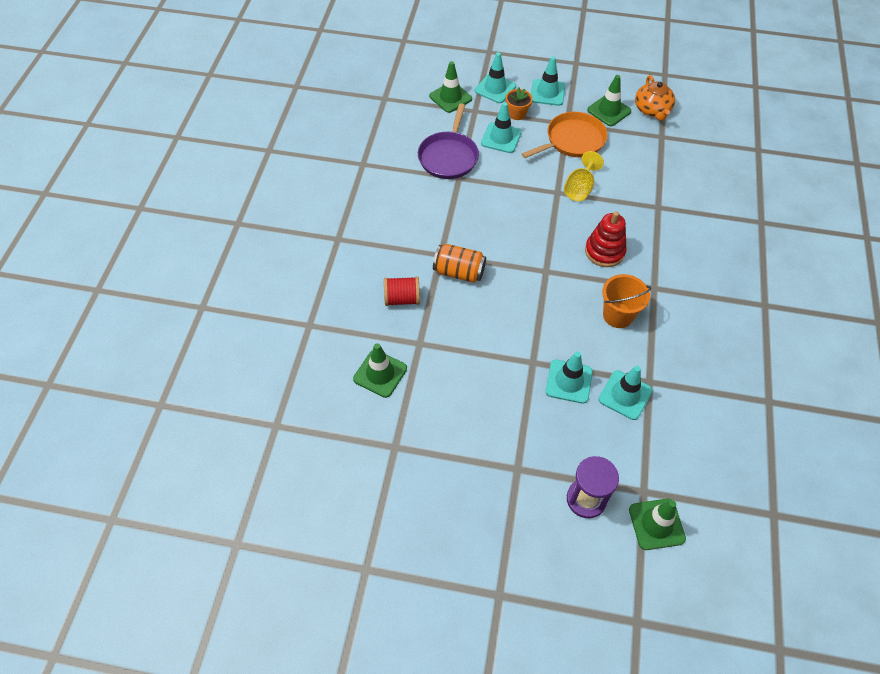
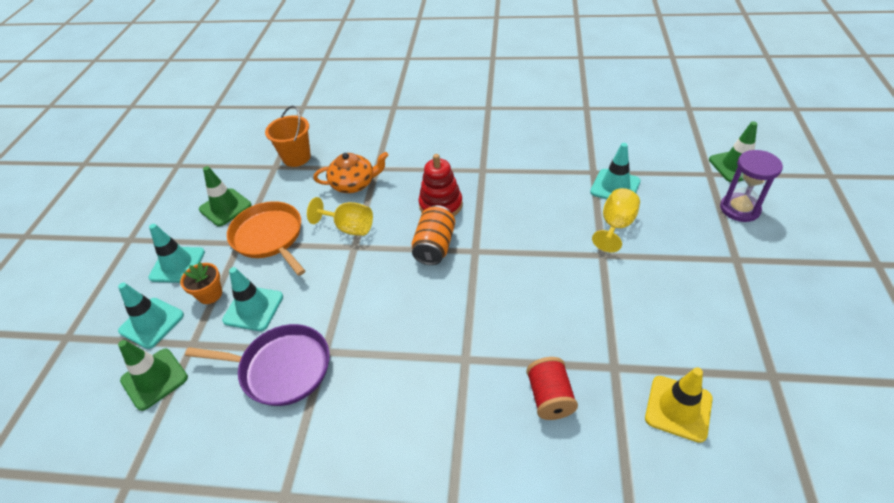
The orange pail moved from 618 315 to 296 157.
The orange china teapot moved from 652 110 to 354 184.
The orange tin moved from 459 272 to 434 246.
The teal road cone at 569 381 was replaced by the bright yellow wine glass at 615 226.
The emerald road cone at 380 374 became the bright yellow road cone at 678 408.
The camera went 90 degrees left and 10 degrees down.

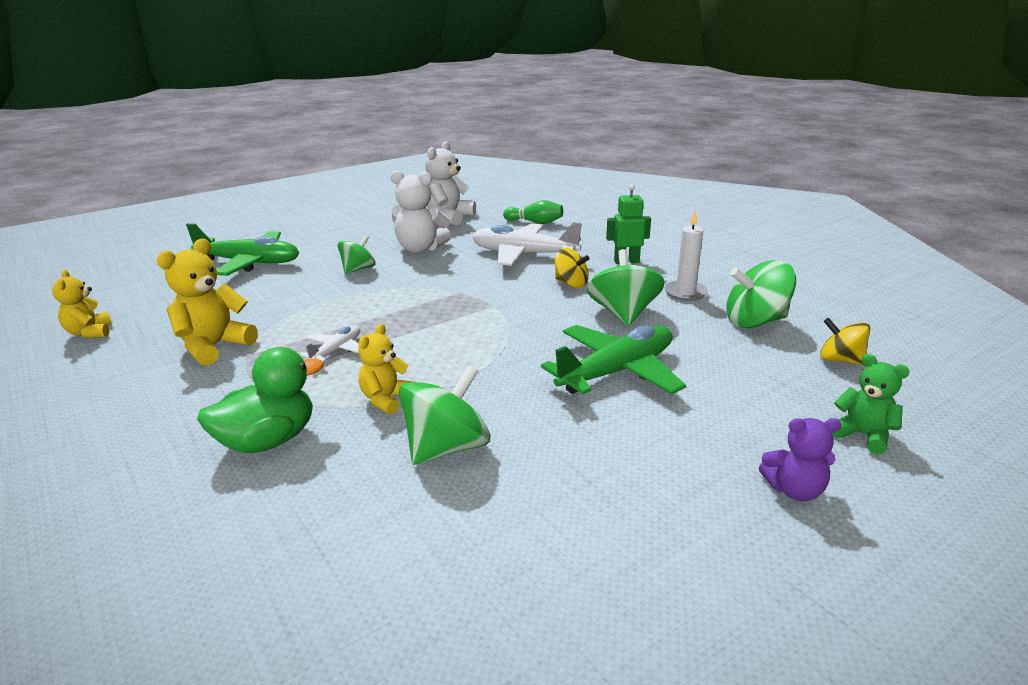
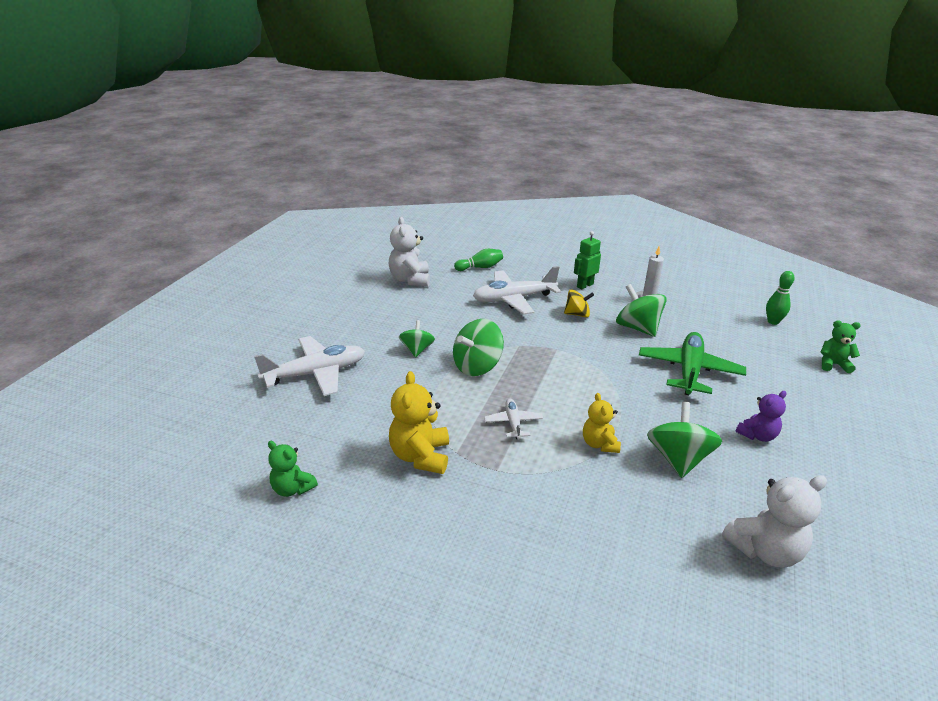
The emerald aeroplane at 249 263 became the white aeroplane at 316 373.
The bright yellow stuffed bear at 90 333 became the emerald stuffed bear at 292 489.
The emerald whirligig moved from 755 321 to 477 366.
The white stuffed bear moved from 420 248 to 765 550.
The royal purple stuffed bear moved from 794 490 to 757 435.
The bright yellow whirligig at 840 360 was replaced by the emerald bowling pin at 773 321.
The emerald toy duck at 268 441 disappeared.
The camera went 35 degrees left and 5 degrees up.

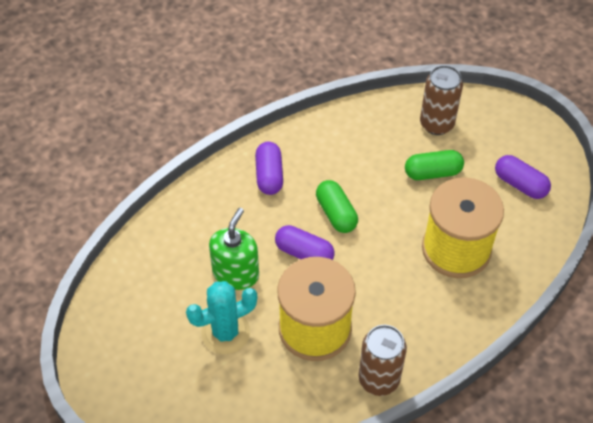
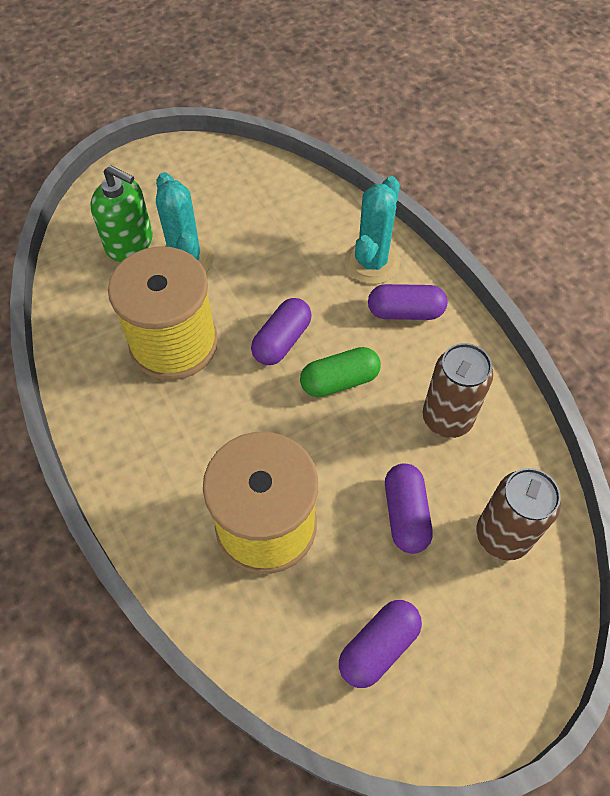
The emerald soap pump moved from 236 273 to 129 243.
The teal cactus at 371 263 appeared.
The emerald capsule at 432 173 became the royal purple capsule at 405 514.
The russet tin moved from 378 379 to 447 418.
The camera went 95 degrees right and 5 degrees up.

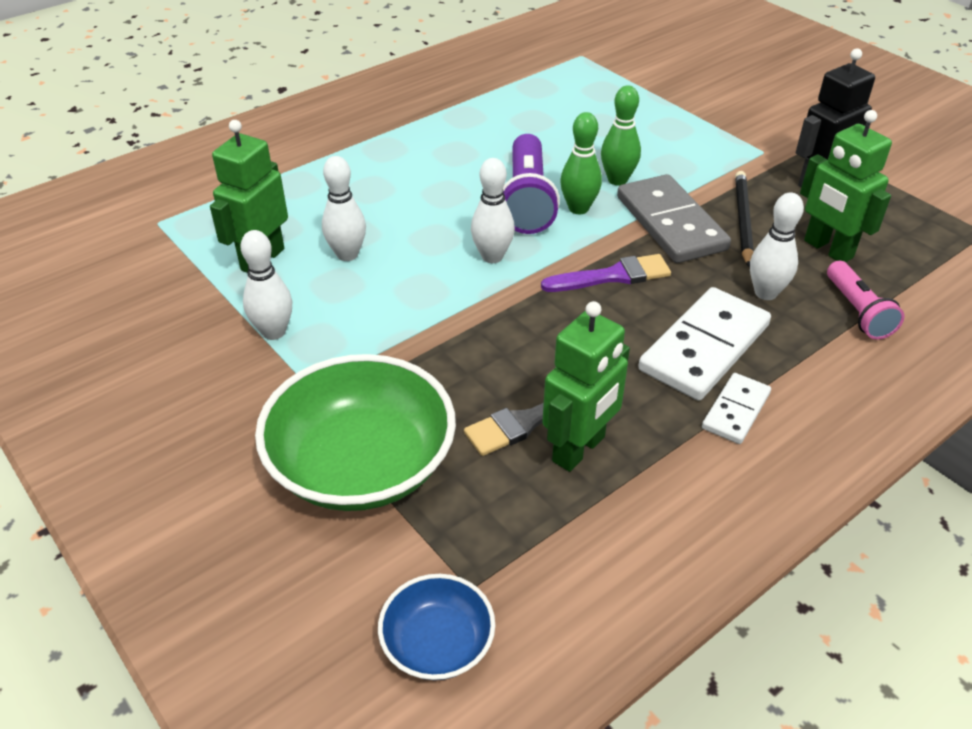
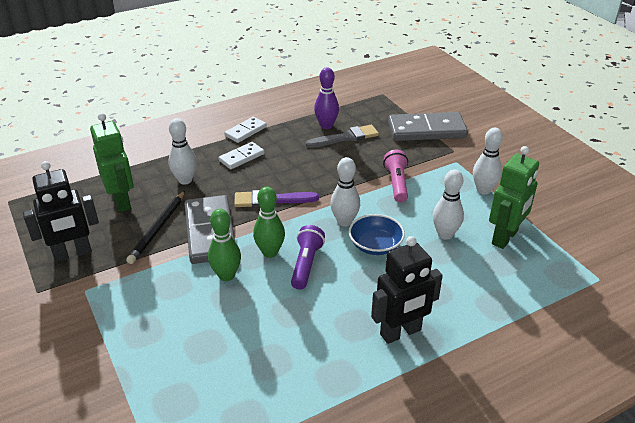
The white domino tile at 704 348 changed to 0.55 times the size.
The royal purple pocket torch at 528 200 changed to 0.63 times the size.
The emerald robot figure at 579 449 was replaced by the royal purple bowling pin at 326 126.
The royal blue deep dish moved from 437 643 to 375 245.
The black robot figure at 401 332 appeared.
The rosy pocket torch moved from 858 311 to 396 183.
The emerald deep dish at 362 465 was replaced by the gray domino tile at 426 130.
The camera went 170 degrees left and 5 degrees down.

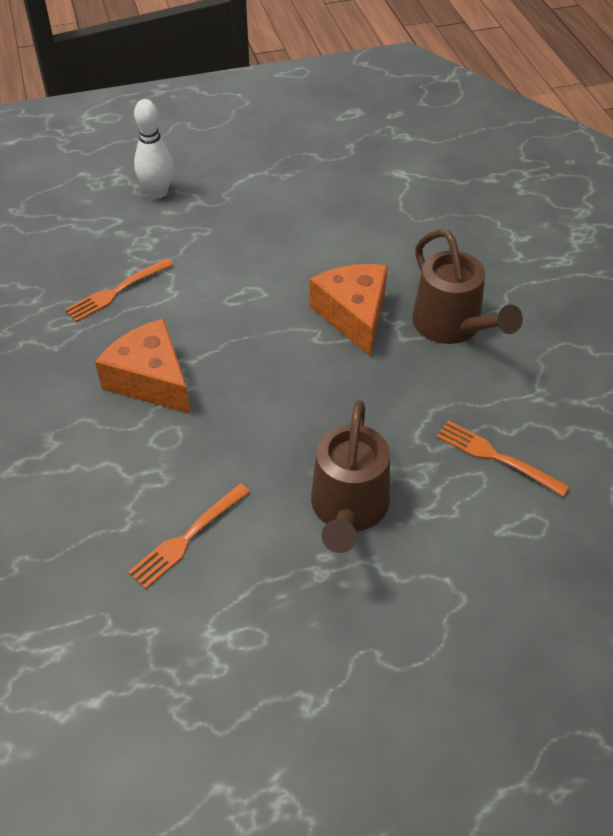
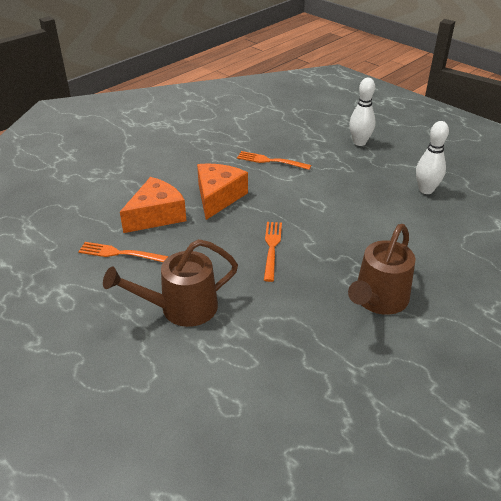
The orange piece of cheese moved from 353 315 to 156 215.
The orange table fork moved from 496 457 to 272 248.
The white bowling pin at 426 190 appeared.
The camera went 60 degrees right and 10 degrees down.

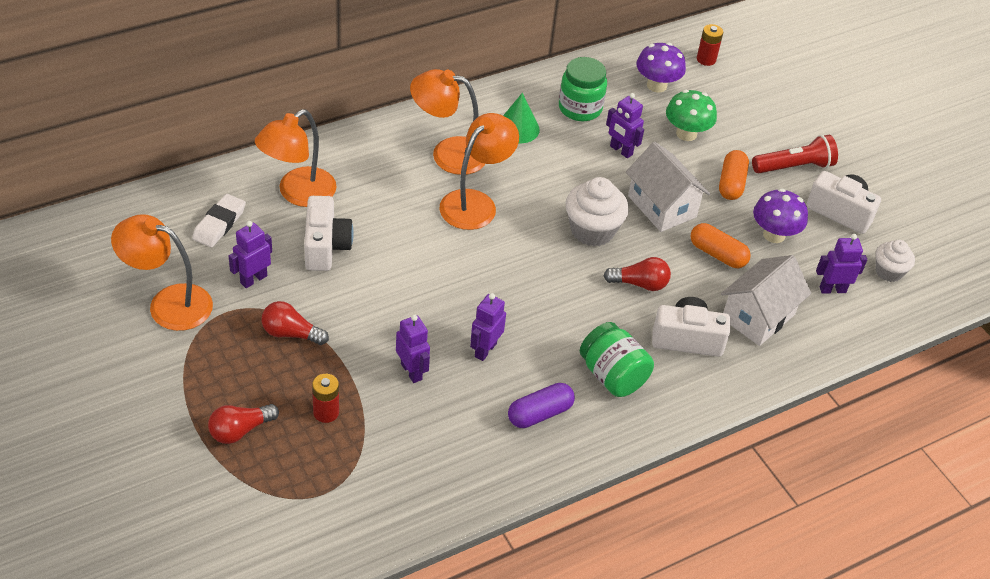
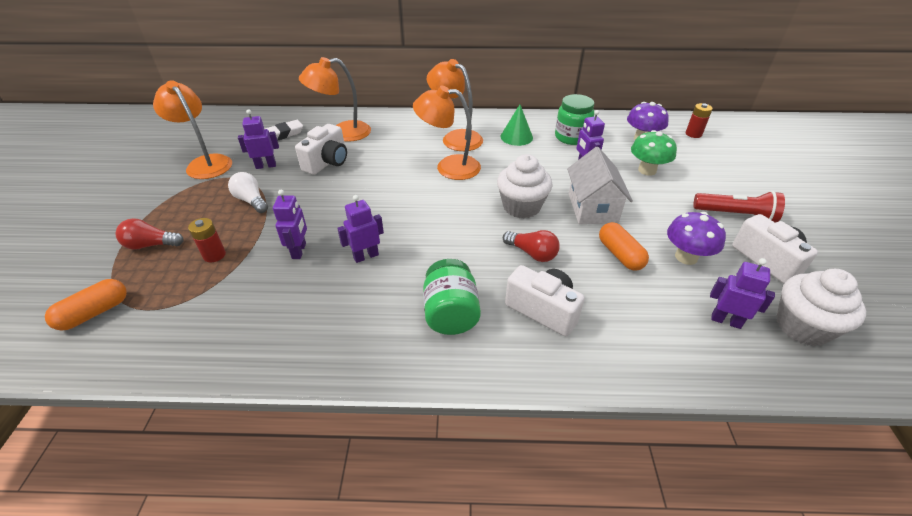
The orange capsule moved from 731 183 to 94 313.
The red lightbulb at 291 333 became the white lightbulb at 251 201.
The orange reading lamp at 475 203 turned 150 degrees counterclockwise.
The white muffin at 888 272 changed to 1.60 times the size.
The royal purple capsule at 539 413 disappeared.
The white house at 758 316 disappeared.
The camera went 35 degrees right and 5 degrees down.

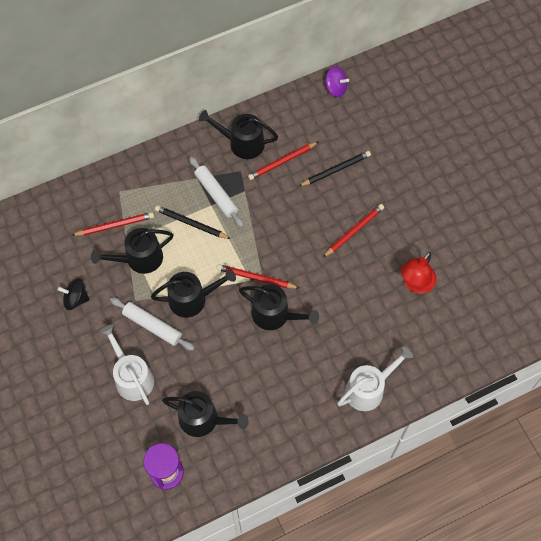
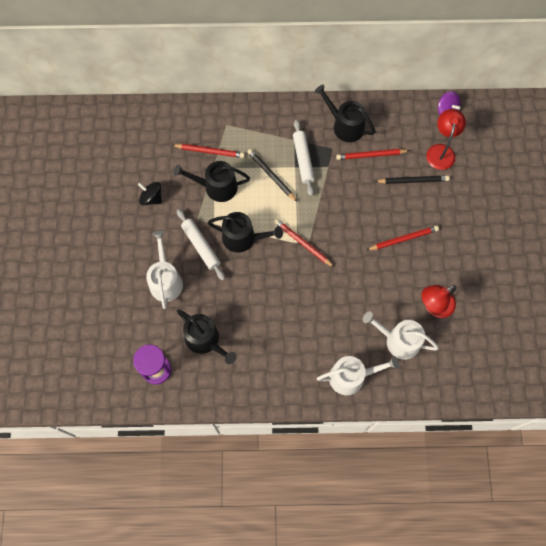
The white watering can at 398 340 appeared.
The red reading lamp at 441 151 appeared.
The black watering can at 275 315 disappeared.
The camera went 25 degrees right and 5 degrees up.

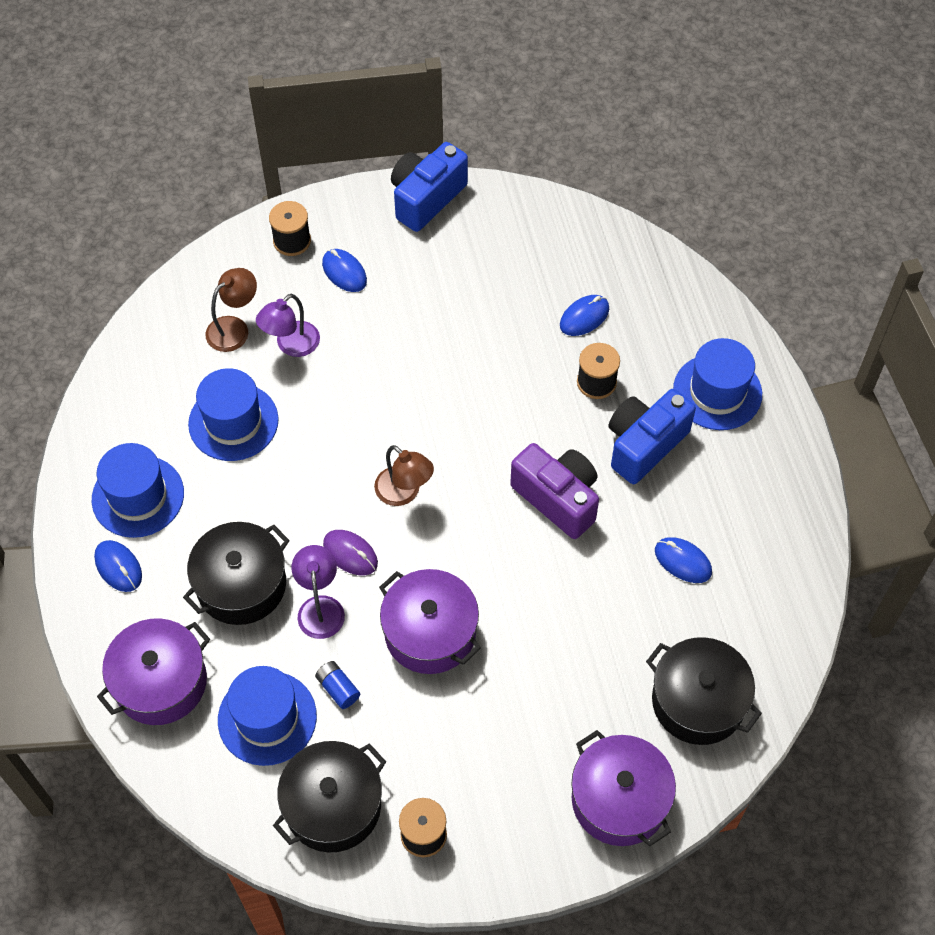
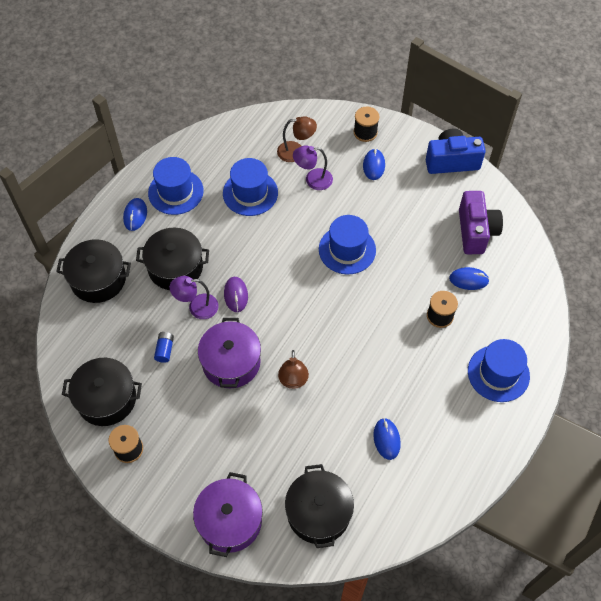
The royal purple pot at 160 682 became the black pot at 98 279.
The royal purple reading lamp at 320 607 turned 135 degrees counterclockwise.
The russet reading lamp moved from 404 493 to 293 381.
The royal blue hat moved from 267 718 to 347 250.
The royal purple photo camera moved from 558 498 to 475 231.
The royal blue photo camera at 644 445 disappeared.
The camera went 45 degrees right and 0 degrees up.

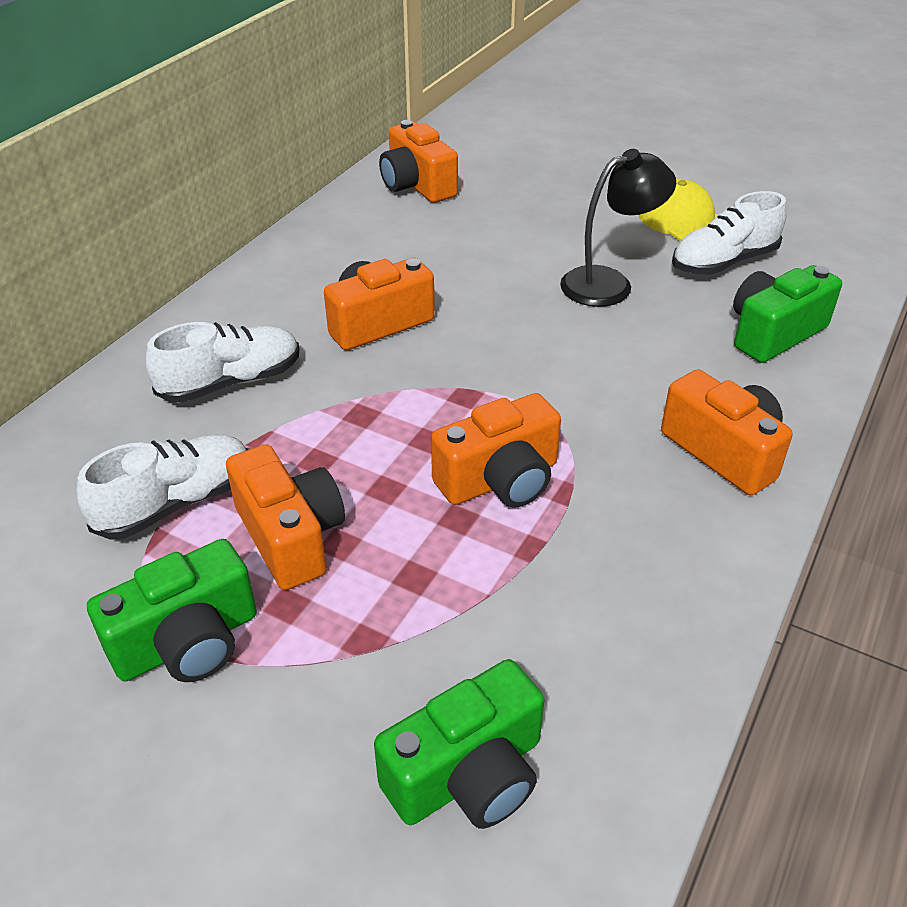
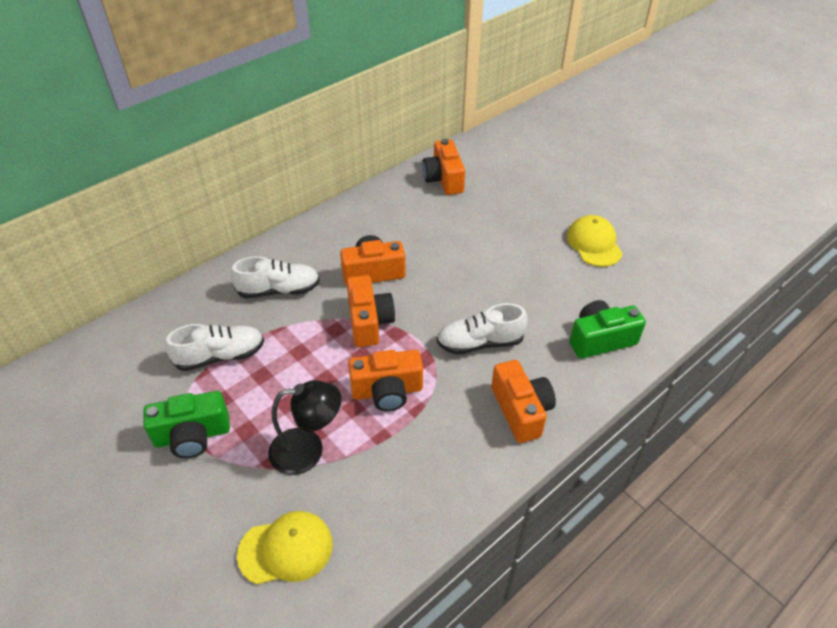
The emerald photo camera at 468 775 was replaced by the bright yellow baseball cap at 286 549.
The black reading lamp moved from 609 283 to 308 450.
The orange photo camera moved from 290 536 to 369 322.
The white lace-up shoe moved from 723 262 to 480 342.
The camera went 20 degrees right and 5 degrees up.

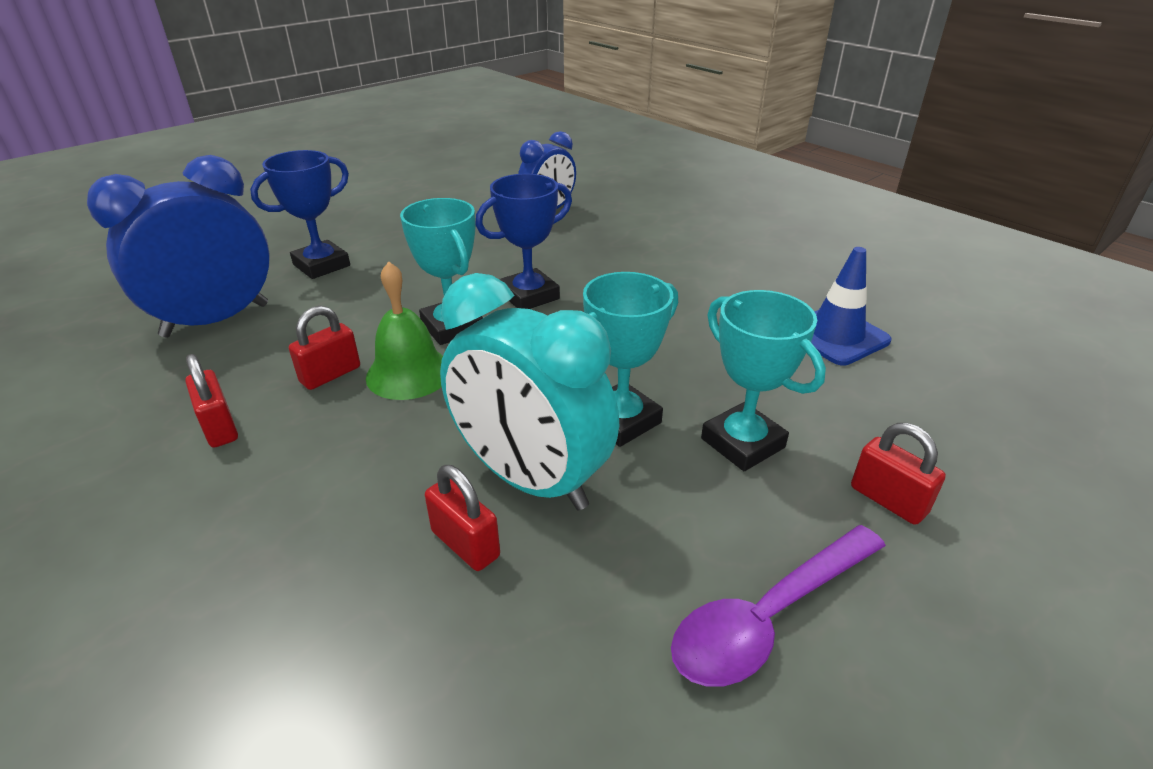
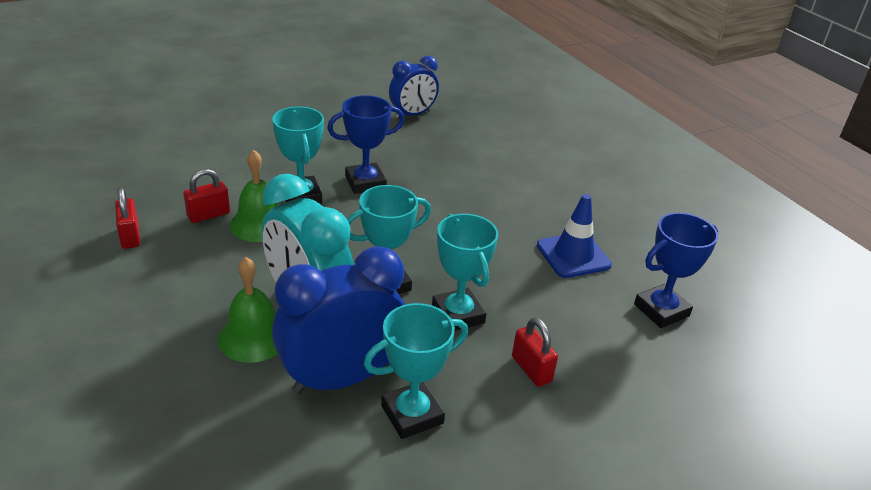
The red padlock at 465 544 was replaced by the emerald bell at 253 337.
The royal blue alarm clock moved from 216 320 to 341 378.
The royal purple teaspoon at 768 617 was replaced by the teal trophy at 412 414.
The royal blue trophy moved from 321 265 to 661 310.
The camera went 10 degrees right and 0 degrees up.

